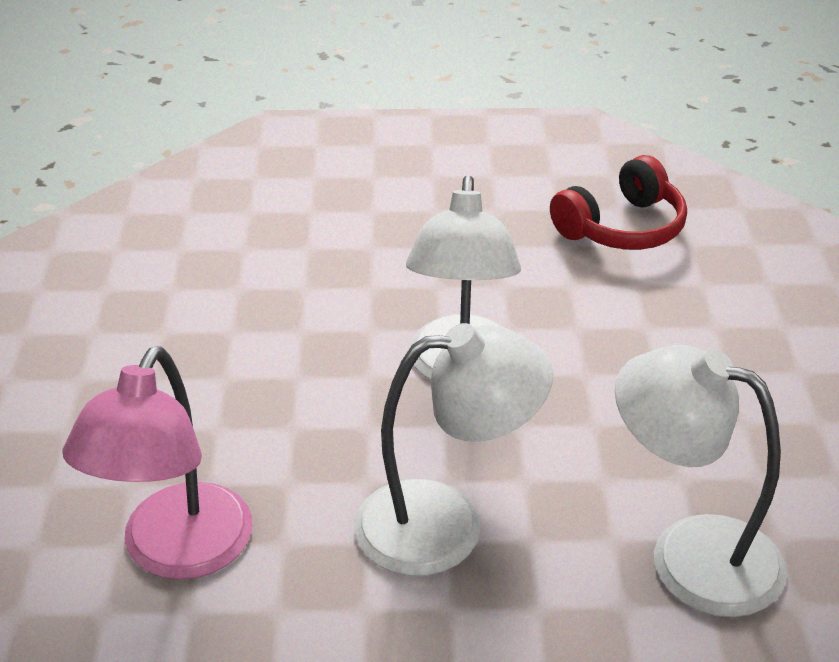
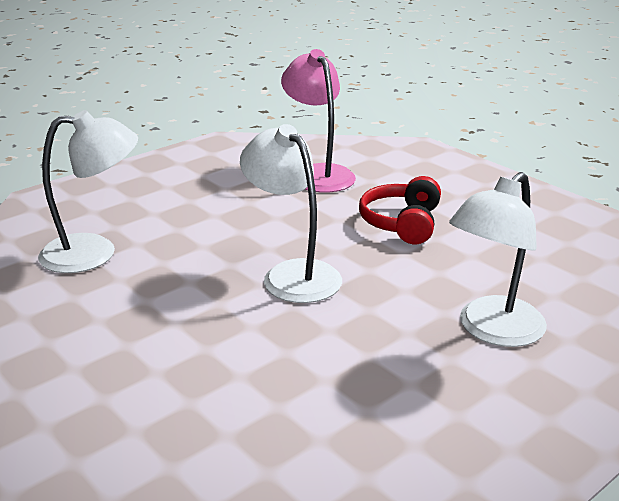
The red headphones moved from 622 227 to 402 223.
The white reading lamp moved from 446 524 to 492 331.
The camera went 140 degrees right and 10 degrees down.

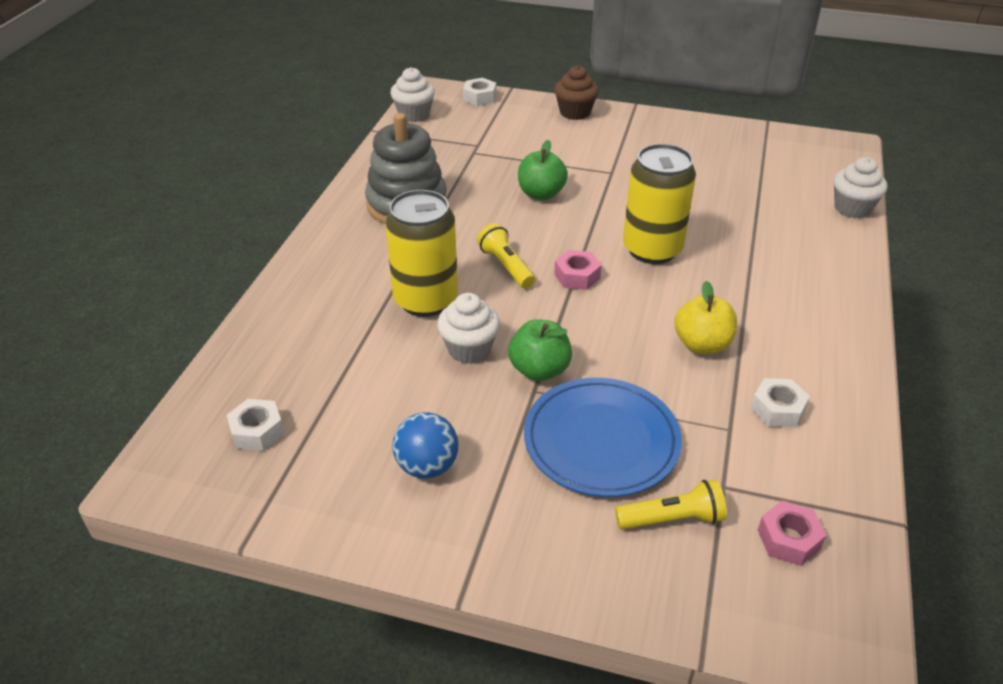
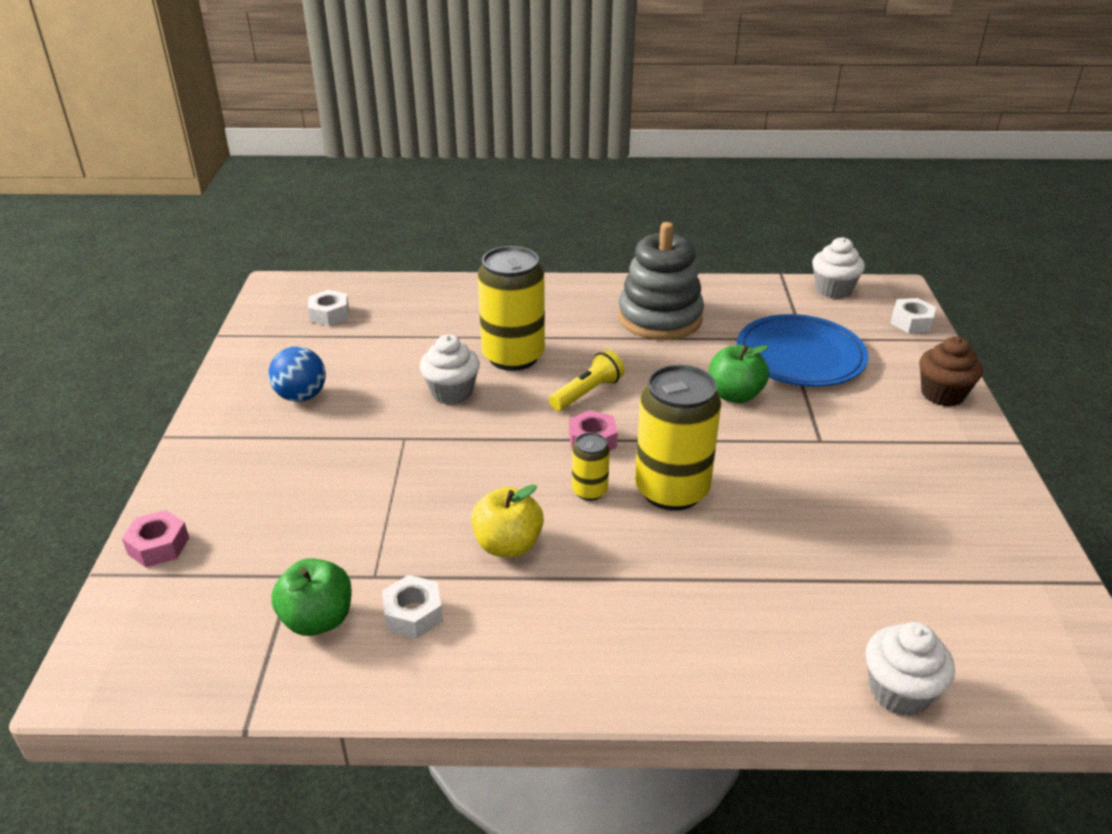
The rosy nut moved from 788 539 to 158 546.
The emerald apple fruit moved from 539 370 to 318 620.
The bright yellow tin at 589 491 appeared.
The royal blue flat dish moved from 601 440 to 800 356.
The bright yellow pocket torch at 672 519 disappeared.
The camera went 75 degrees right and 5 degrees down.

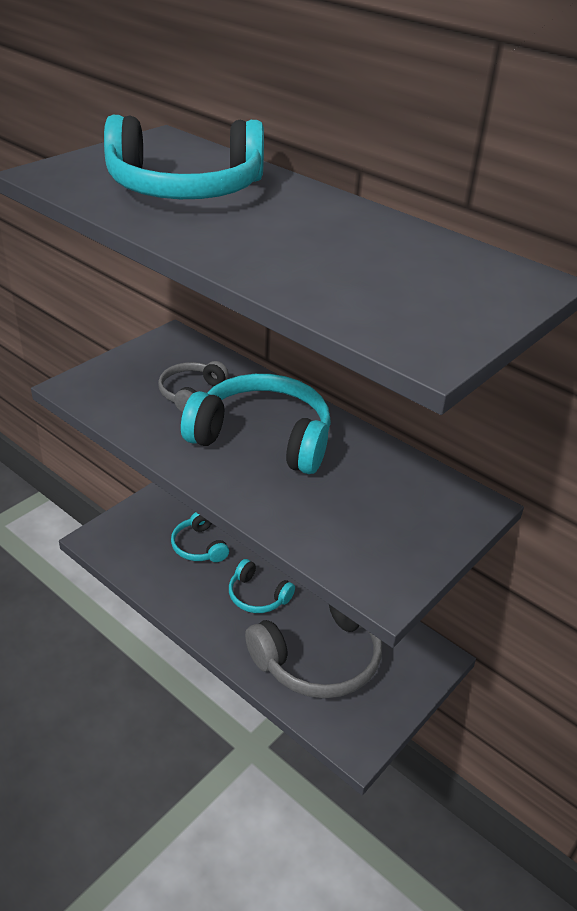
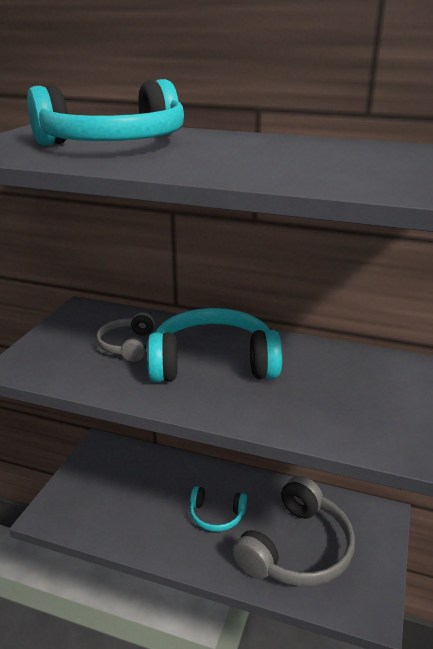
The teal headphones at 199 546 disappeared.
The camera went 20 degrees left and 10 degrees down.

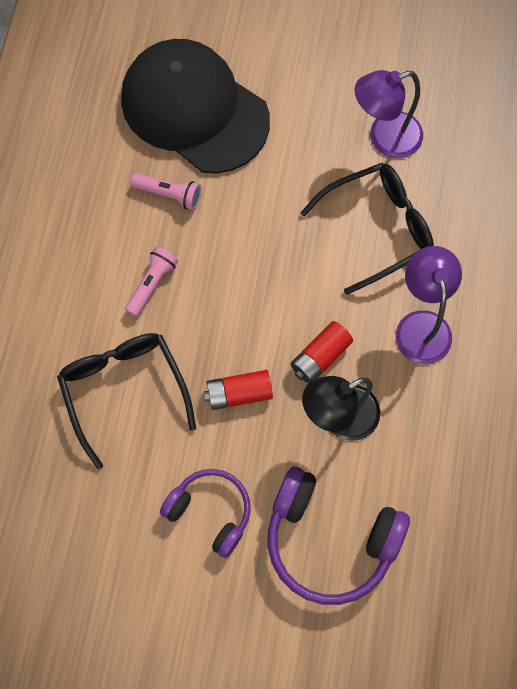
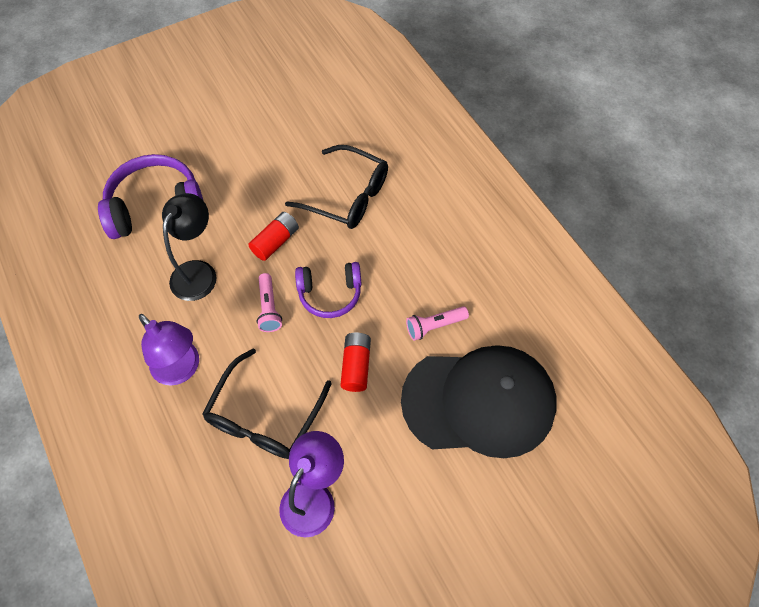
The rosy pocket torch moved from 152 284 to 269 308.
The royal purple headphones moved from 210 512 to 330 294.
The red AA battery moved from 320 357 to 356 366.
The camera went 140 degrees right and 10 degrees down.

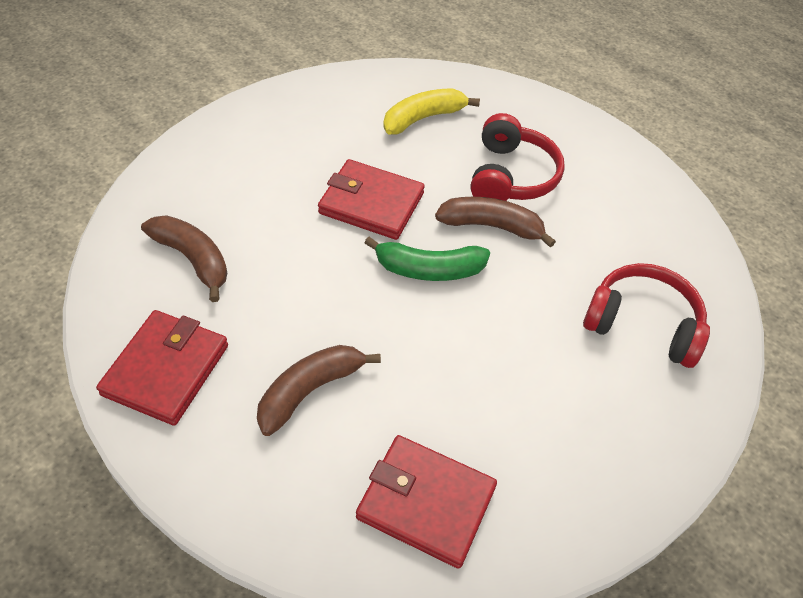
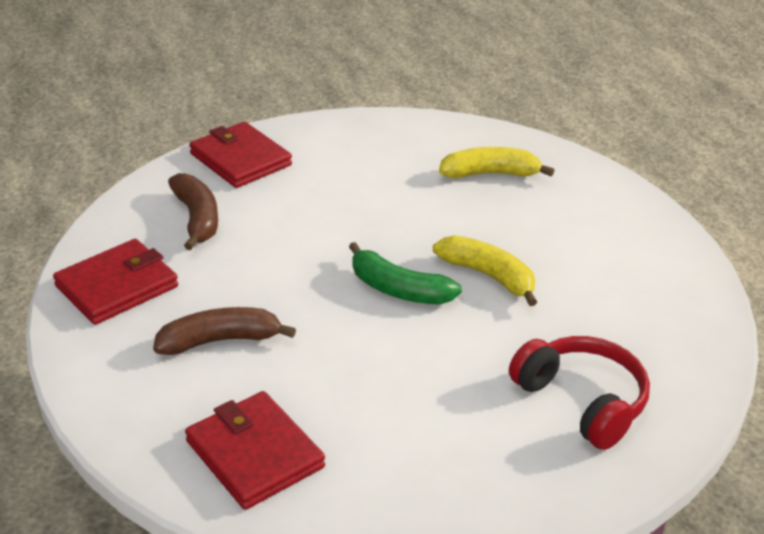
The red billfold moved from 371 203 to 240 159.
The russet banana fruit at 491 226 became the bright yellow banana fruit at 488 276.
The red headphones at 511 176 disappeared.
The camera went 30 degrees right and 15 degrees down.

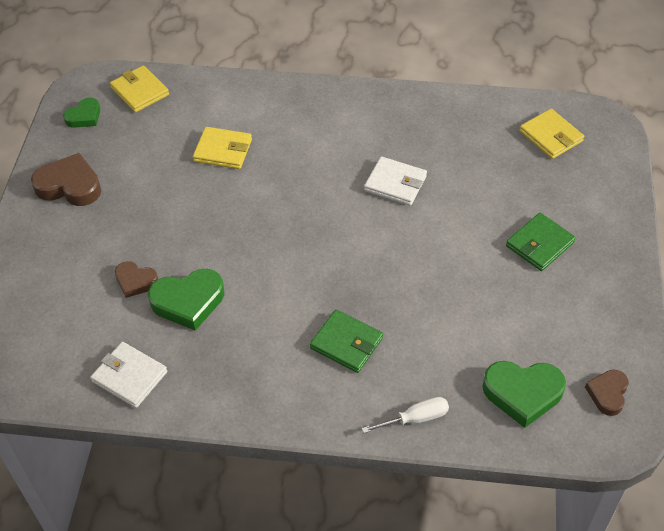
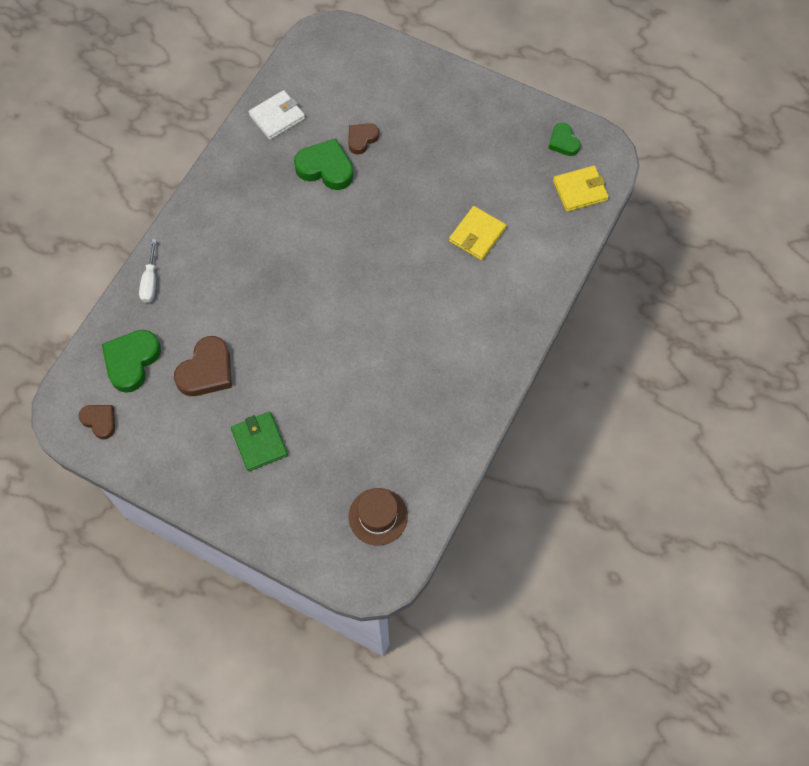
The russet heart moved from 69 185 to 207 371.
The emerald heart at 188 301 turned 105 degrees clockwise.
The bright yellow billfold at 551 136 was replaced by the russet hat at 378 516.
The emerald billfold at 346 343 disappeared.
The white billfold at 395 183 disappeared.
The camera went 110 degrees right and 15 degrees up.

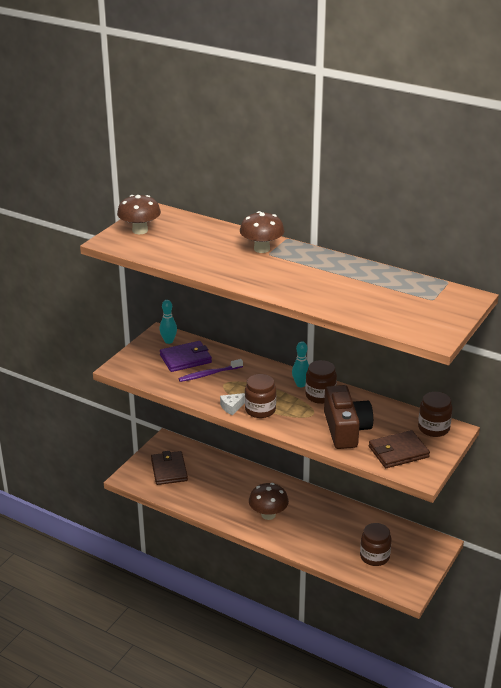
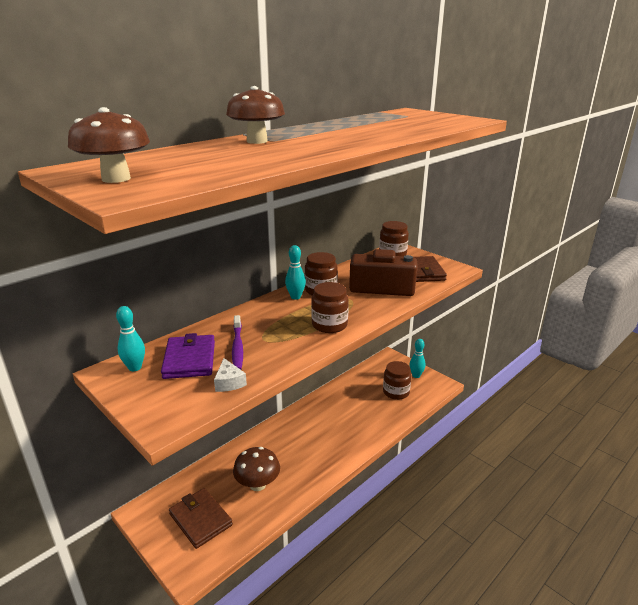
The russet billfold at 169 470 turned 45 degrees clockwise.
The white piece of cheese moved from 232 407 to 229 382.
The russet fungus moved from 268 514 to 257 484.
The teal bowling pin at 416 375 appeared.
The camera went 75 degrees left and 5 degrees down.

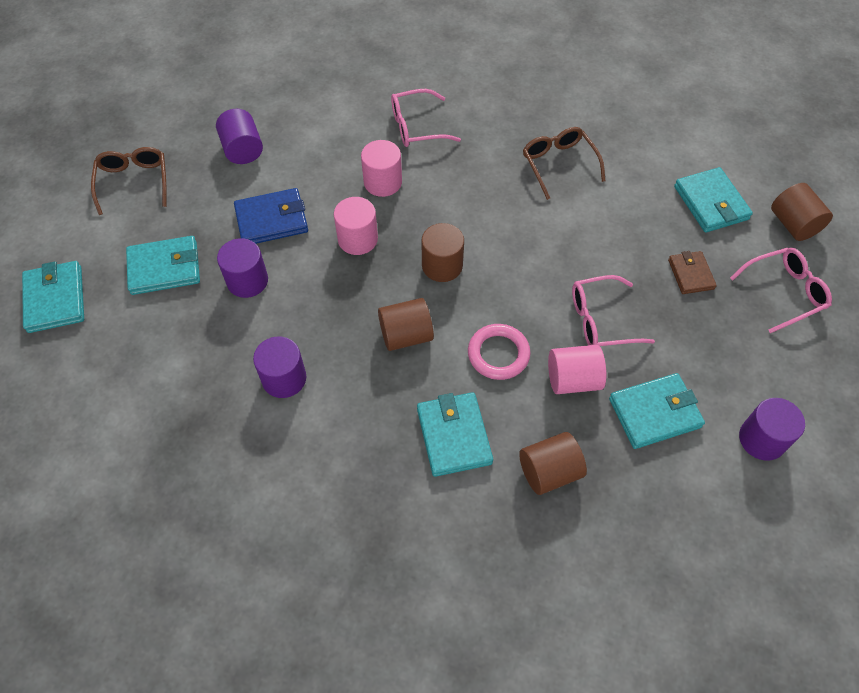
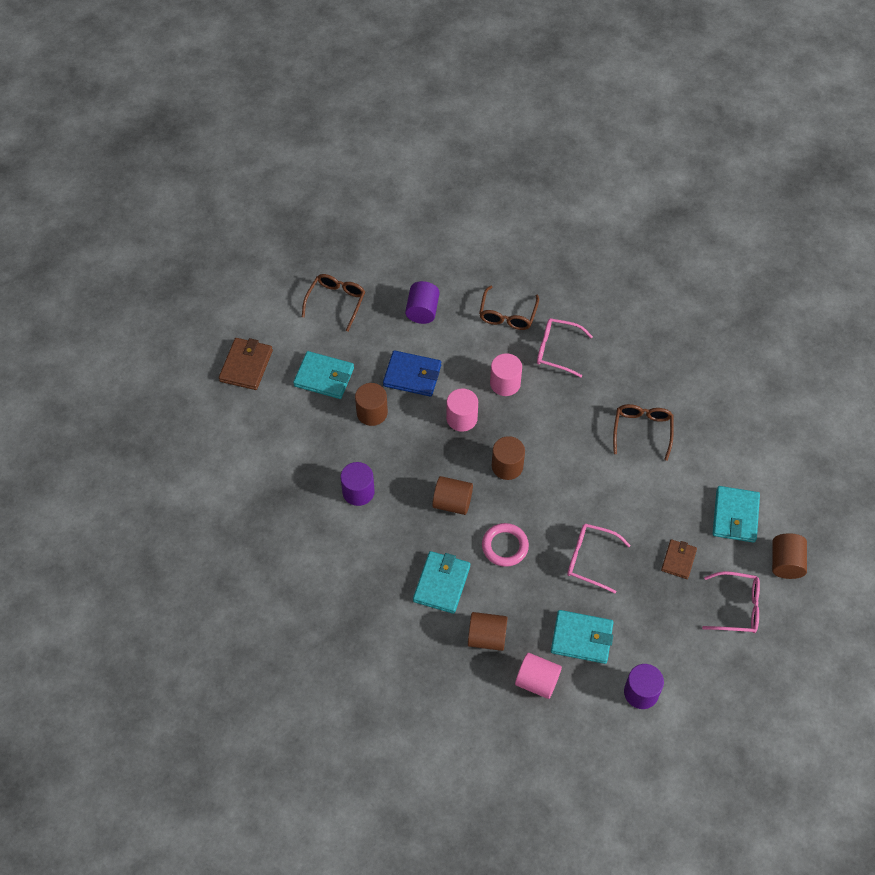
The teal billfold at 55 299 became the russet billfold at 246 366.
The royal purple cylinder at 247 281 became the russet cylinder at 372 412.
The russet spectacles at 507 315 appeared.
The rosy cylinder moved from 573 380 to 537 681.
The camera went 30 degrees right and 0 degrees up.

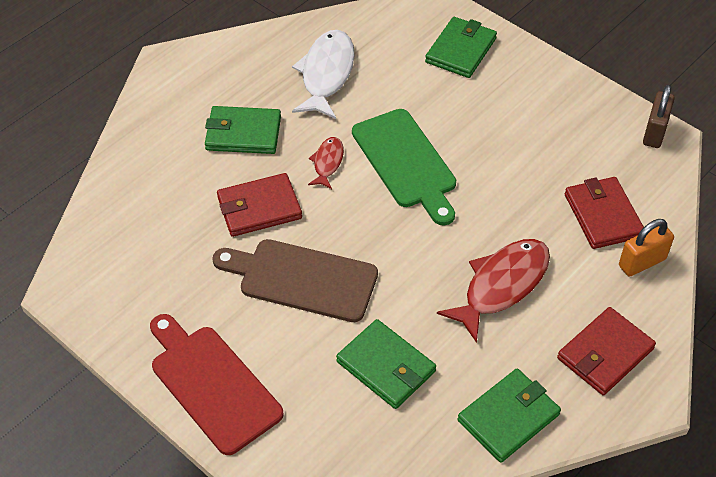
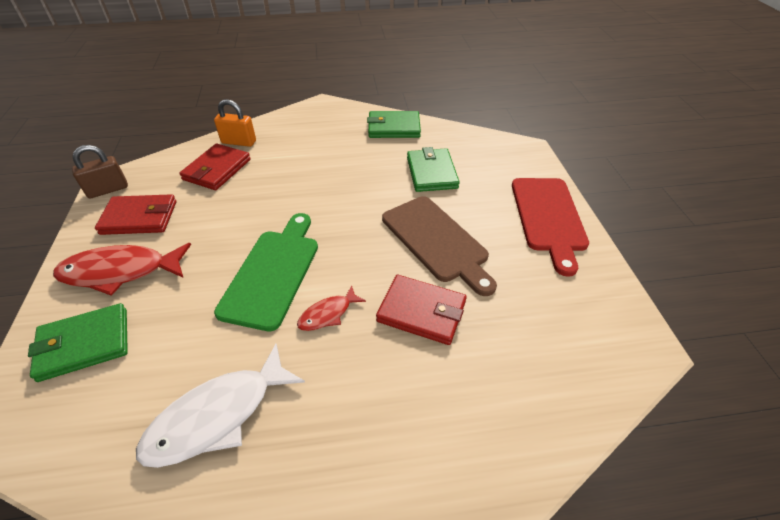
The red toy fish moved from 501 286 to 120 272.
The red billfold moved from 605 354 to 139 217.
The emerald billfold at 243 133 disappeared.
The camera went 140 degrees left and 5 degrees down.

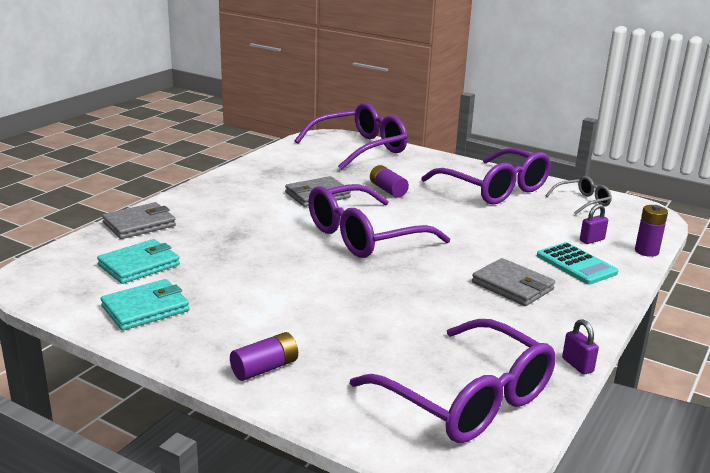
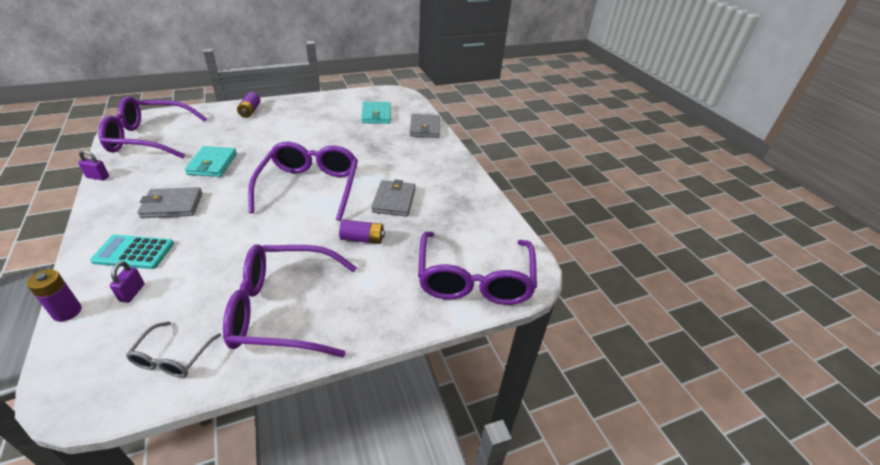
The teal billfold moved from 145 309 to 212 164.
The camera went 125 degrees right and 15 degrees up.

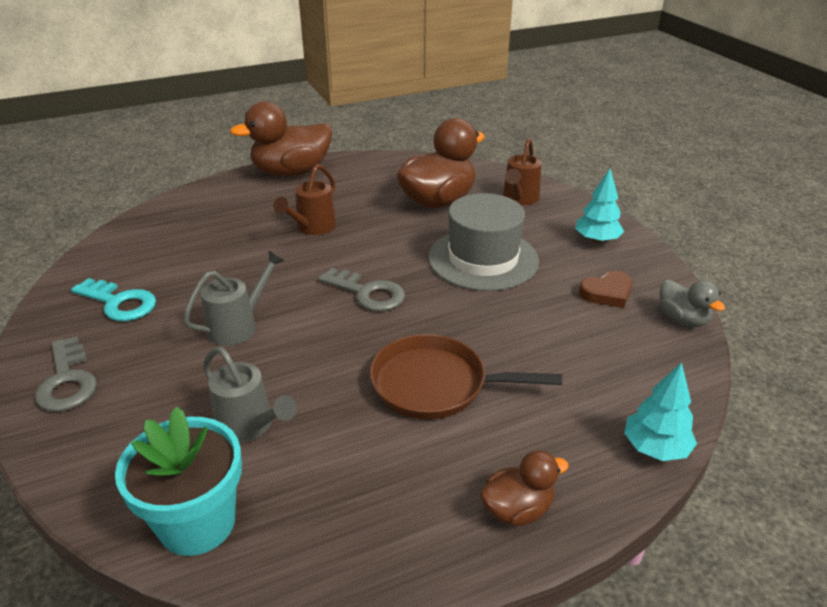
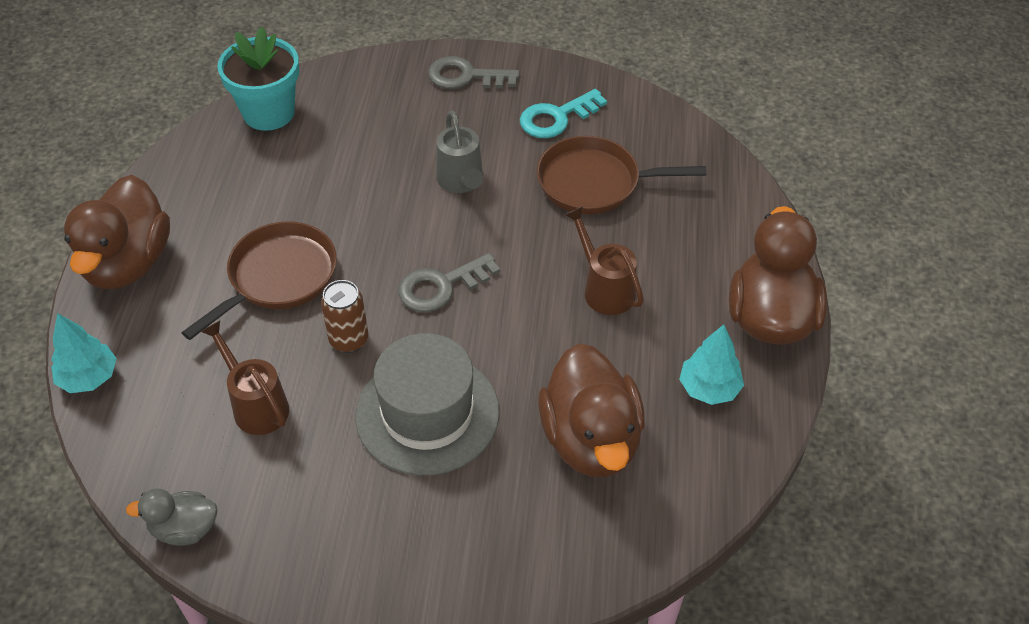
The russet toy duck at 517 510 changed to 1.94 times the size.
The russet watering can moved from 519 199 to 256 405.
The russet tin at 349 340 appeared.
The russet frying pan at 594 182 appeared.
The teal toy tree moved from 596 240 to 709 388.
The gray watering can at 250 426 disappeared.
The russet heart at 607 293 disappeared.
The camera went 120 degrees right and 15 degrees up.

